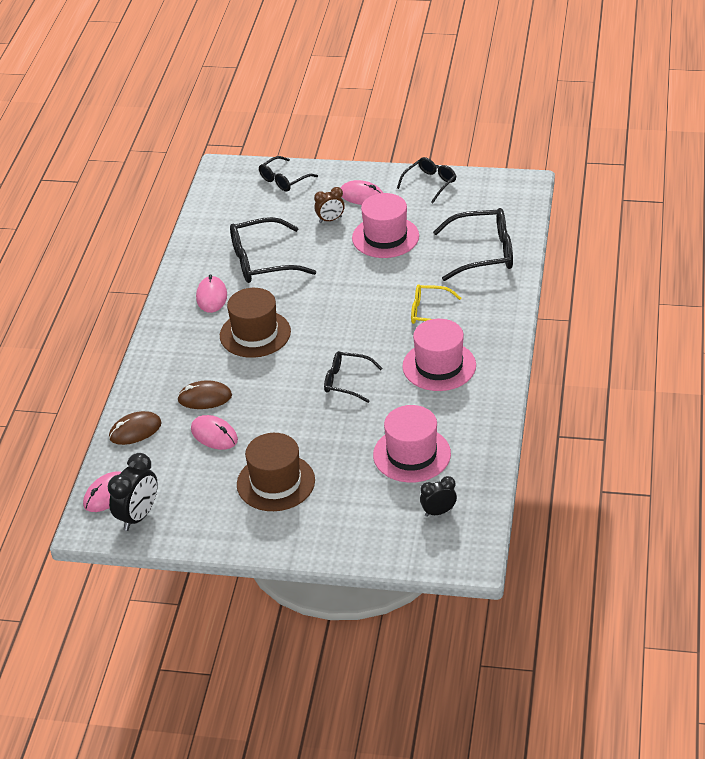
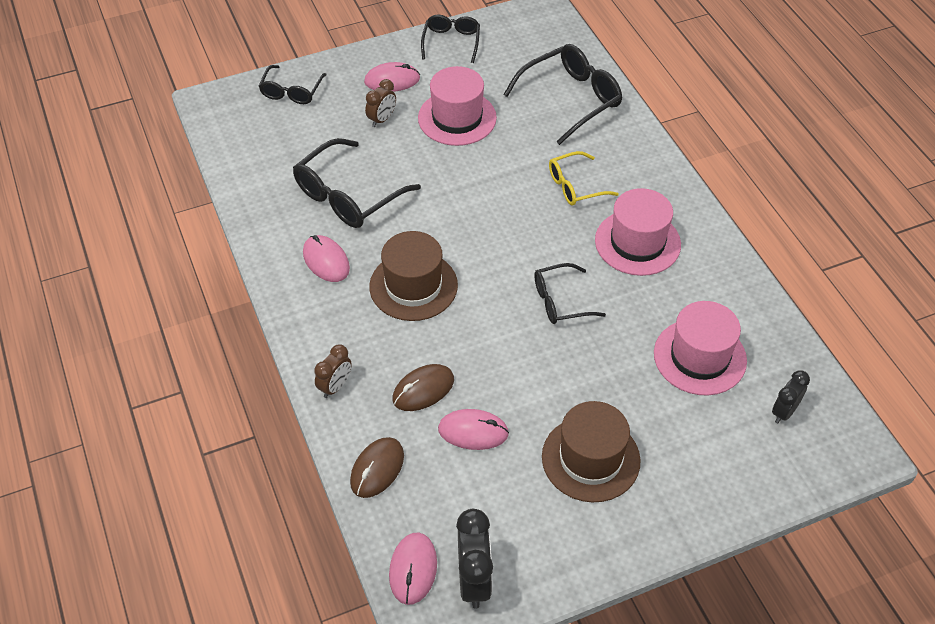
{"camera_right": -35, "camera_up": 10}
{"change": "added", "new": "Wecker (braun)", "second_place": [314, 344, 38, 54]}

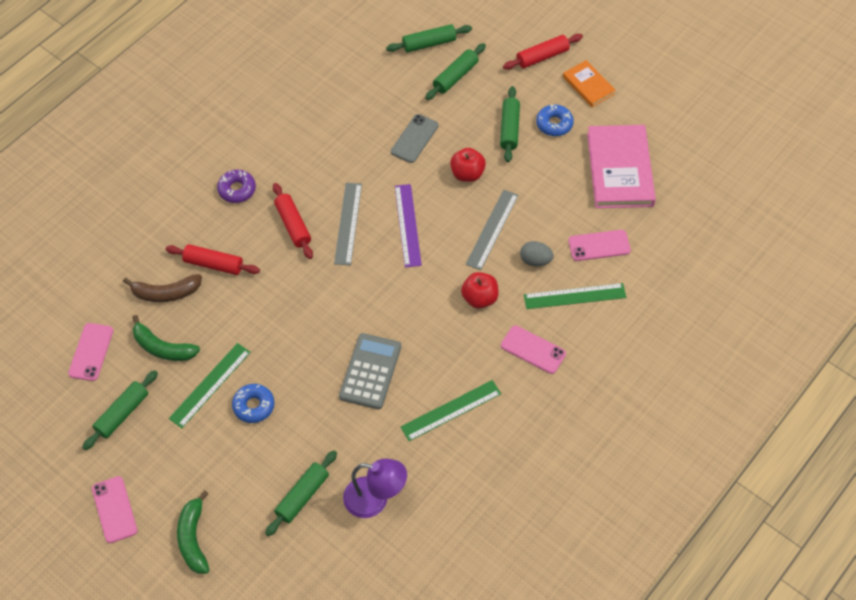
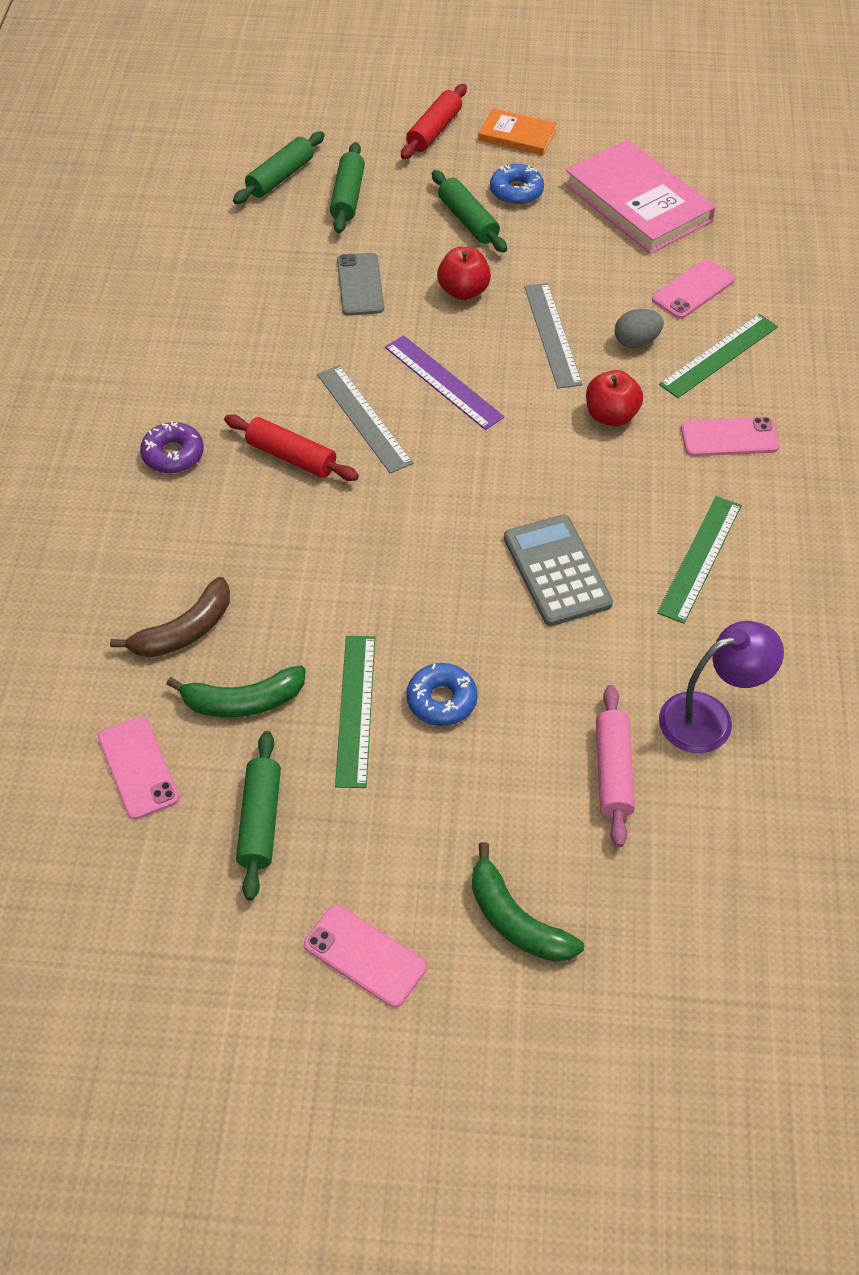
{"camera_right": -35, "camera_up": -5}
{"change": "removed", "old": "Nudelholz (rot)", "first_place": [166, 244, 94, 31]}
{"change": "recoloured", "old": "Nudelholz (grün)", "new": "Nudelholz (rosa)", "first_place": [265, 450, 72, 86], "second_place": [596, 685, 39, 162]}

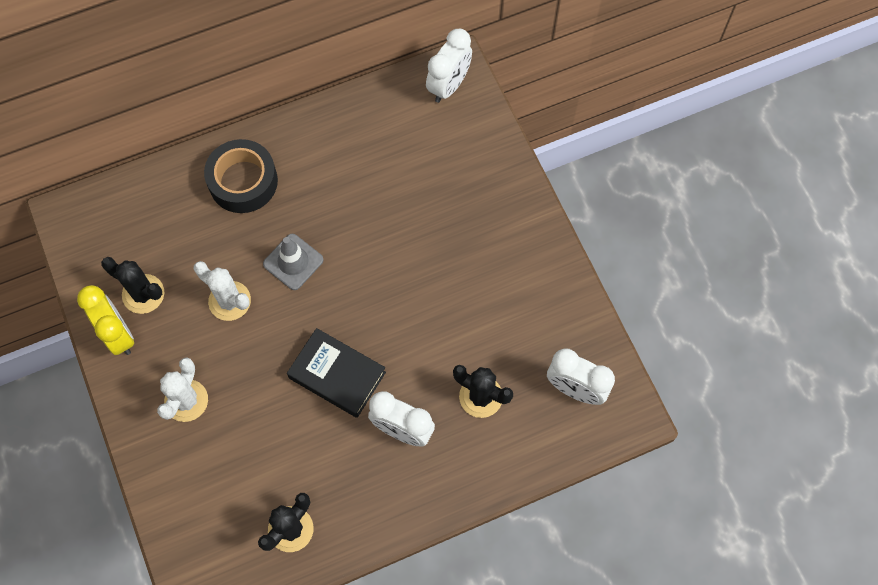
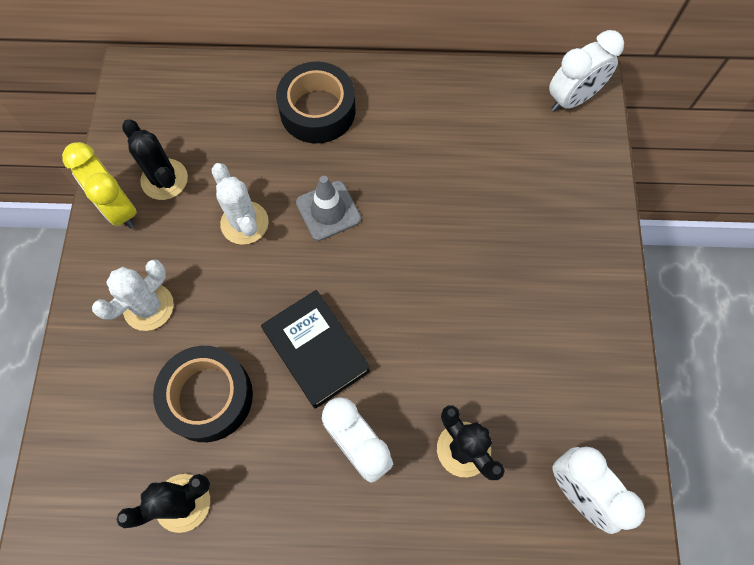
{"camera_right": 25, "camera_up": 0}
{"change": "turned", "old": "Wecker (gelb)", "first_place": [77, 285, 57, 70], "second_place": [62, 142, 75, 87], "degrees": 150}
{"change": "added", "new": "Klebeband (schwarz)", "second_place": [153, 346, 100, 96]}

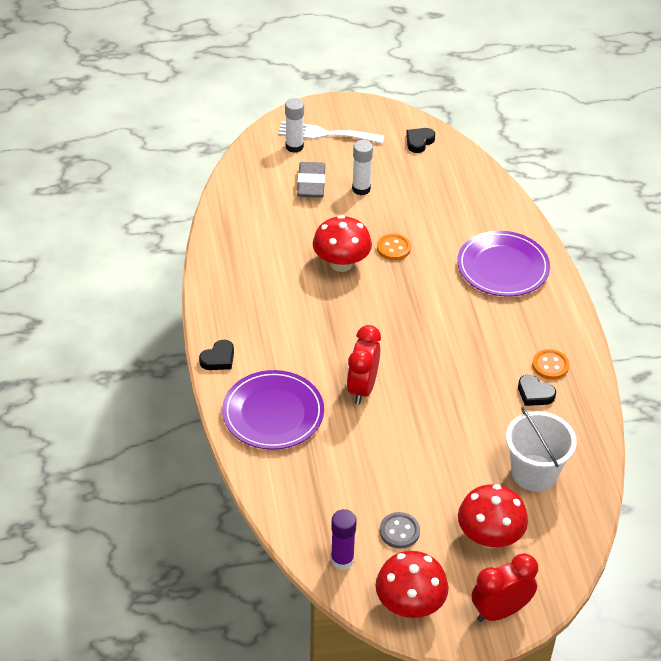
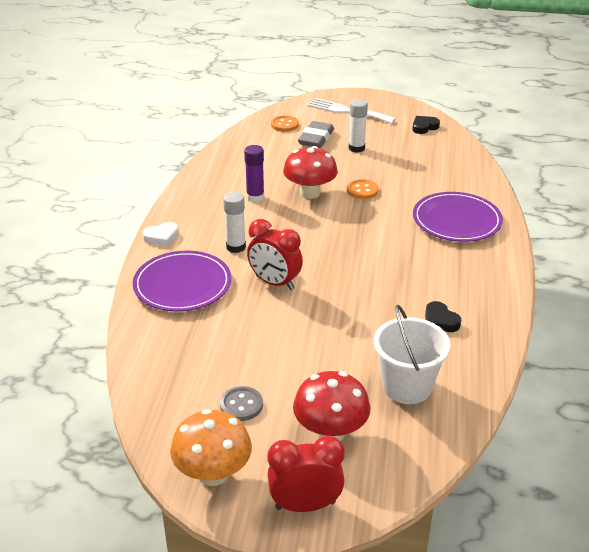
{"camera_right": 20, "camera_up": -10}
{"change": "recoloured", "old": "Herz (schwarz)", "new": "Herz (weiß)", "first_place": [199, 340, 35, 30], "second_place": [142, 222, 37, 24]}
{"change": "moved", "old": "Klebestift (weiß)", "first_place": [285, 98, 19, 55], "second_place": [223, 192, 23, 61]}
{"change": "moved", "old": "Klebestift (lila)", "first_place": [331, 509, 26, 61], "second_place": [244, 145, 20, 57]}
{"change": "turned", "old": "Wecker (rot)", "first_place": [346, 325, 35, 79], "second_place": [247, 219, 56, 71], "degrees": -90}
{"change": "recoloured", "old": "Pilz (rot)", "new": "Pilz (orange)", "first_place": [376, 551, 73, 67], "second_place": [170, 409, 82, 77]}
{"change": "moved", "old": "Knopf (orange)", "first_place": [532, 349, 37, 31], "second_place": [271, 115, 28, 17]}

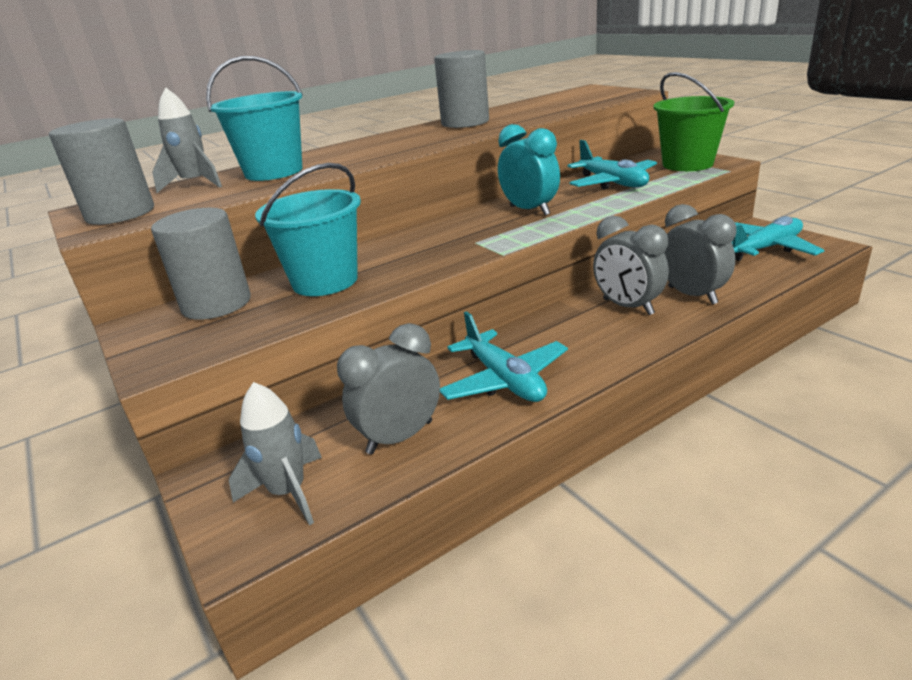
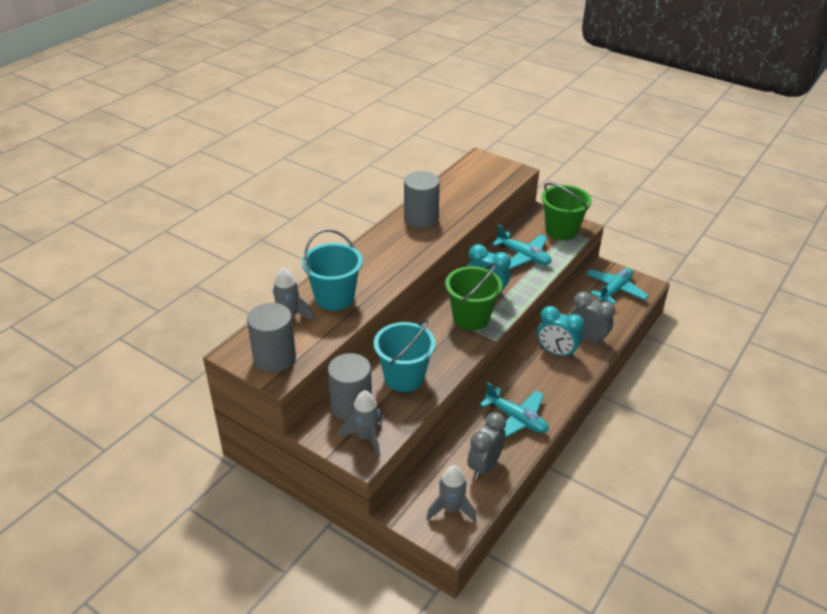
{"camera_right": -25, "camera_up": 10}
{"change": "recoloured", "old": "Wecker (grau)", "new": "Wecker (türkis)", "first_place": [593, 216, 76, 99], "second_place": [537, 306, 47, 53]}
{"change": "added", "new": "Rakete (grau)", "second_place": [339, 390, 43, 67]}
{"change": "added", "new": "Eimer (grün)", "second_place": [445, 263, 57, 67]}

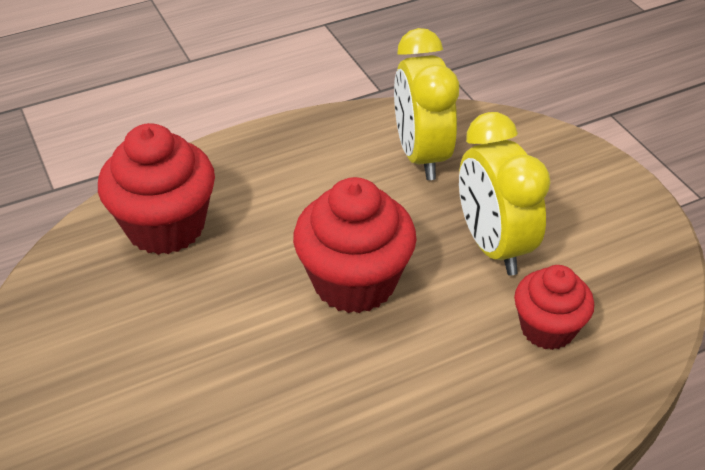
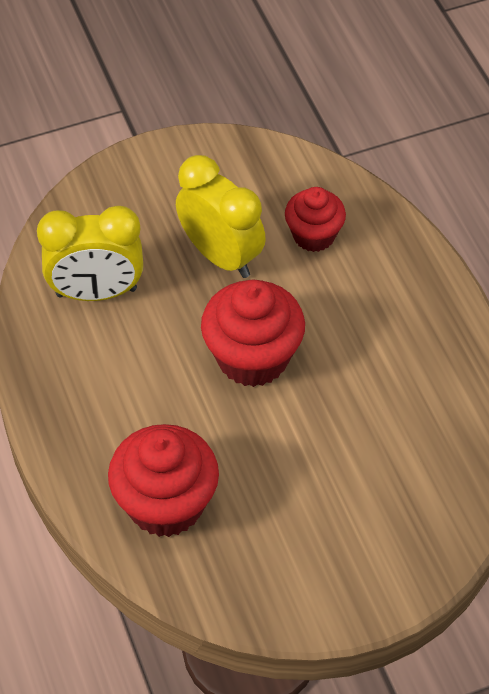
{"camera_right": -85, "camera_up": 10}
{"change": "turned", "old": "Wecker (gelb)", "first_place": [459, 112, 92, 163], "second_place": [176, 155, 90, 123], "degrees": -120}

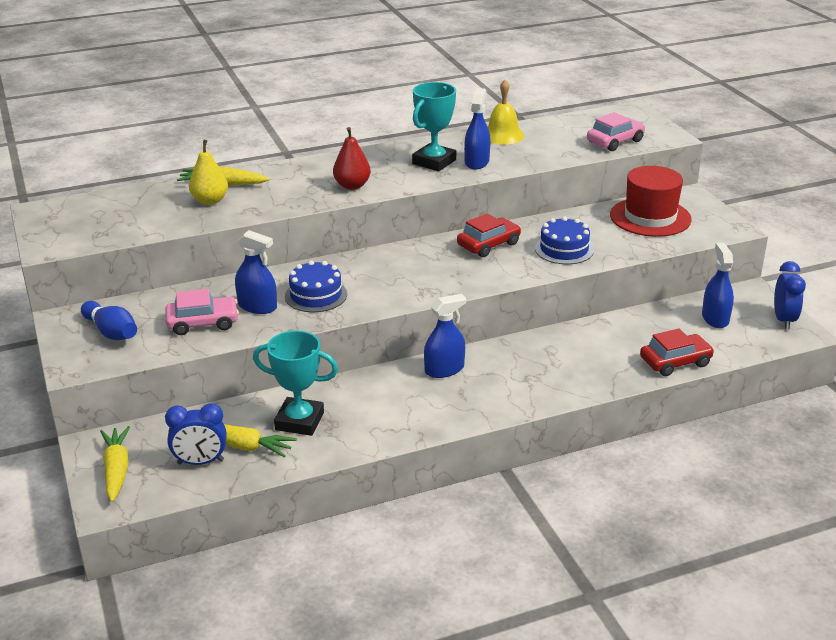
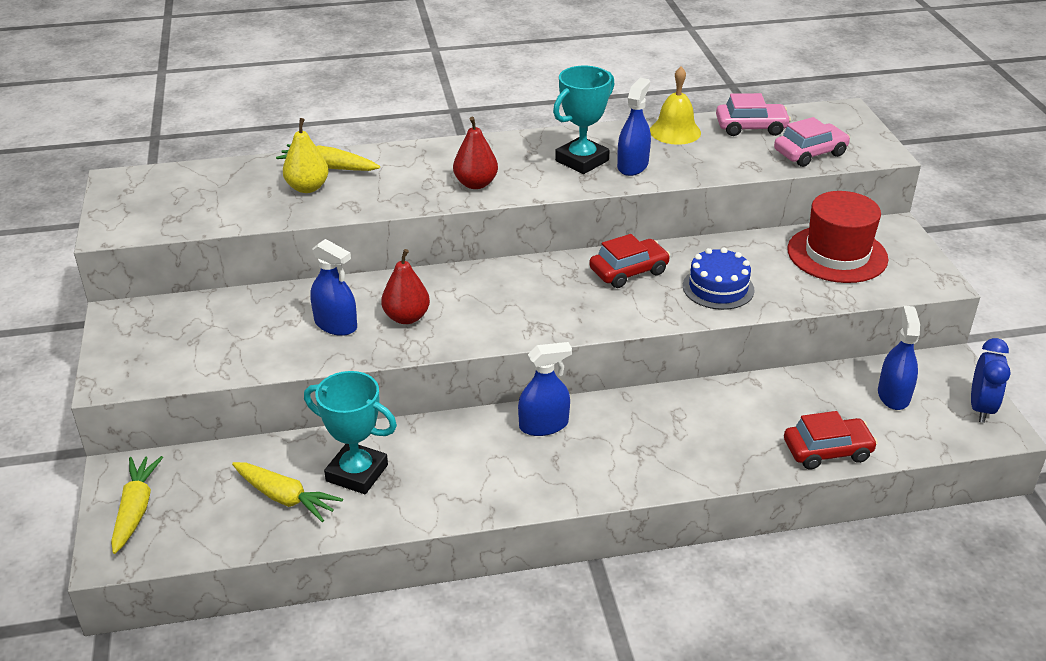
{"camera_right": 10, "camera_up": 5}
{"change": "removed", "old": "Bowlingkegel (blau)", "first_place": [81, 301, 56, 39]}
{"change": "moved", "old": "Auto (rosa)", "first_place": [165, 289, 74, 46], "second_place": [716, 93, 75, 43]}
{"change": "removed", "old": "Wecker (blau)", "first_place": [165, 403, 61, 62]}
{"change": "replaced", "old": "Kuchen (blau)", "new": "Birne (rot)", "first_place": [285, 260, 62, 52], "second_place": [381, 249, 49, 75]}

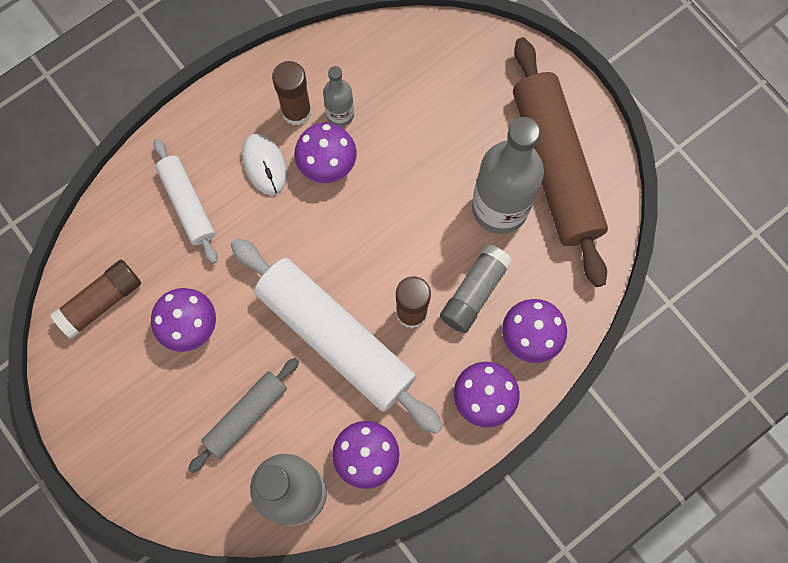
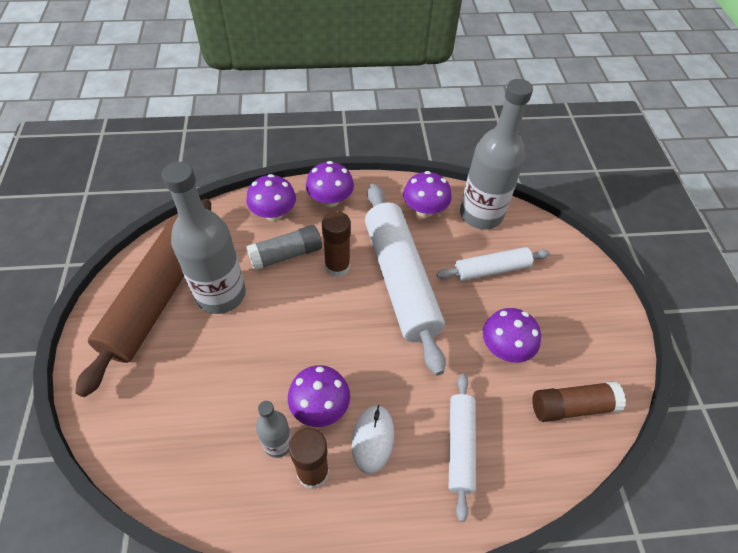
{"camera_right": -150, "camera_up": -20}
{"change": "recoloured", "old": "Nudelholz (grau)", "new": "Nudelholz (weiß)", "first_place": [188, 358, 111, 115], "second_place": [437, 247, 112, 34]}

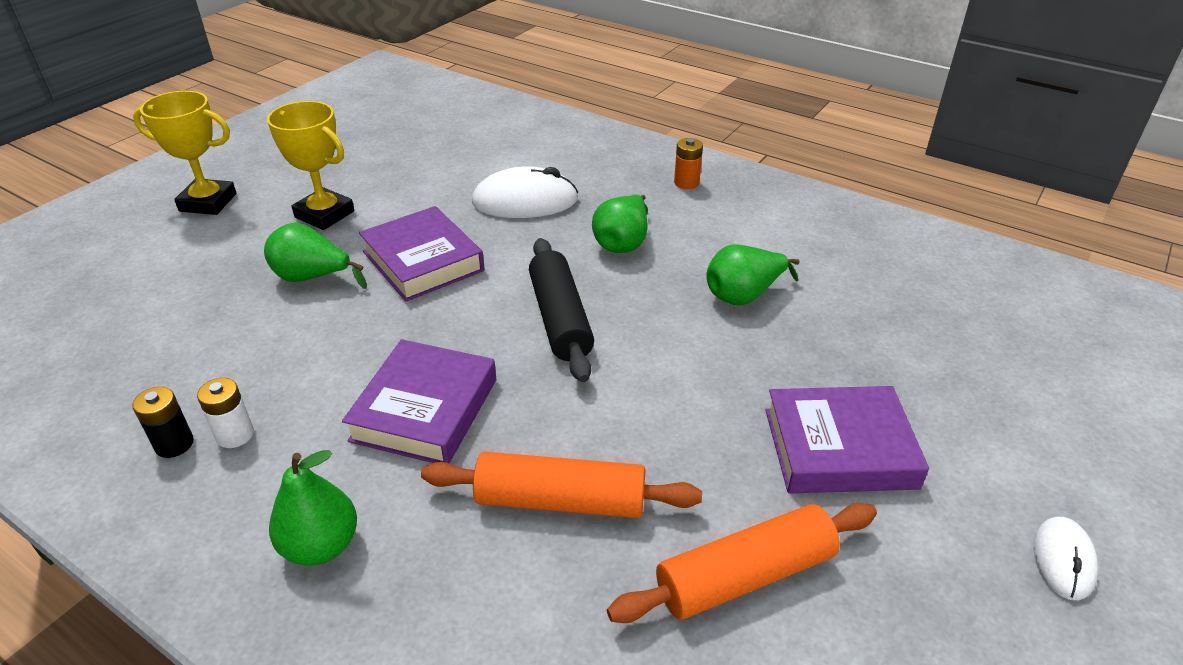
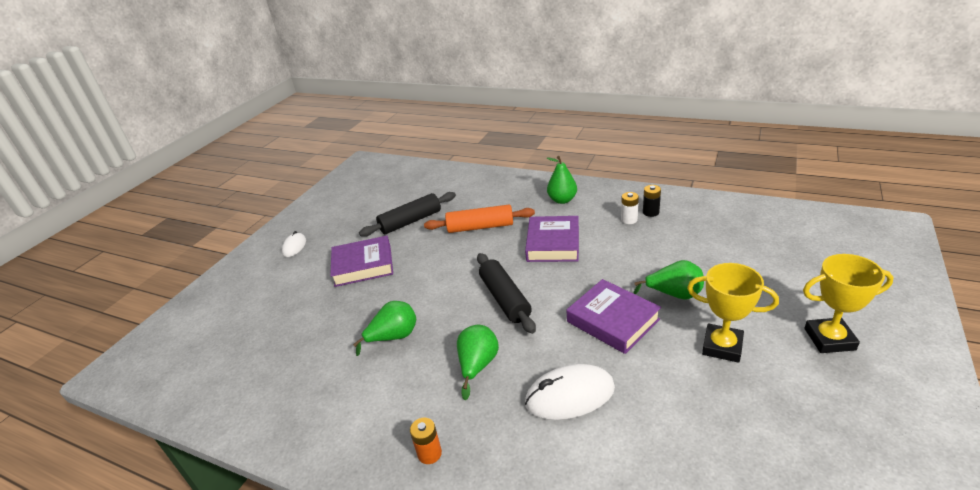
{"camera_right": 175, "camera_up": -5}
{"change": "recoloured", "old": "Nudelholz (orange)", "new": "Nudelholz (schwarz)", "first_place": [607, 503, 270, 120], "second_place": [359, 192, 97, 45]}

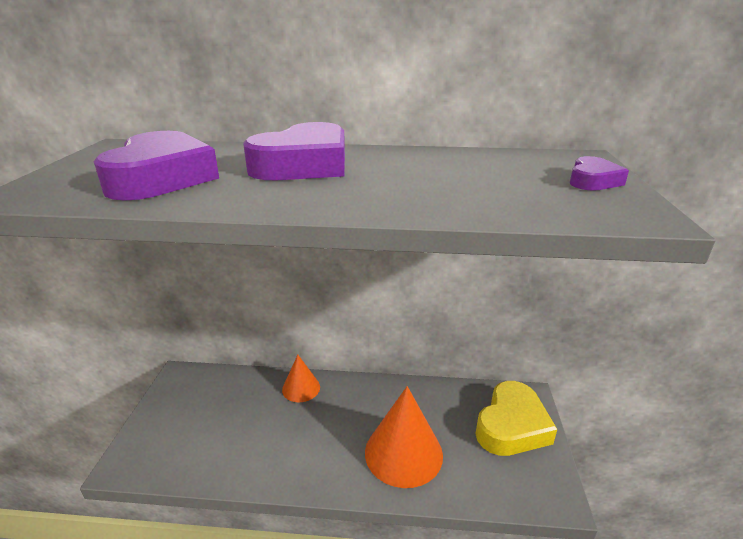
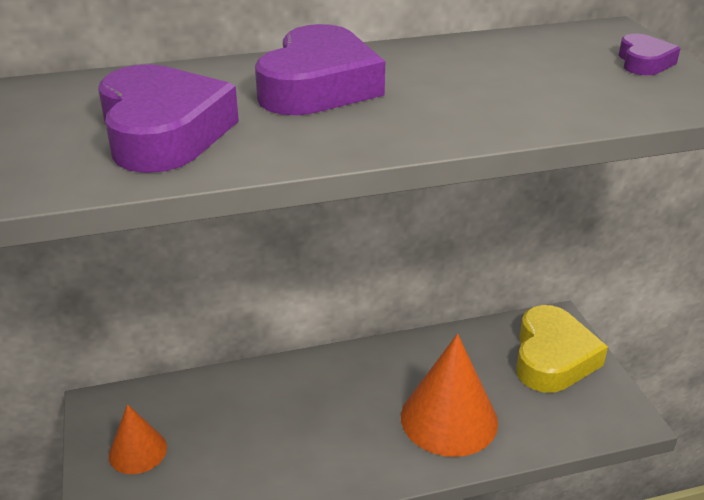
{"camera_right": -20, "camera_up": 5}
{"change": "moved", "old": "Kegel (orange)", "first_place": [282, 355, 38, 47], "second_place": [109, 404, 58, 70]}

